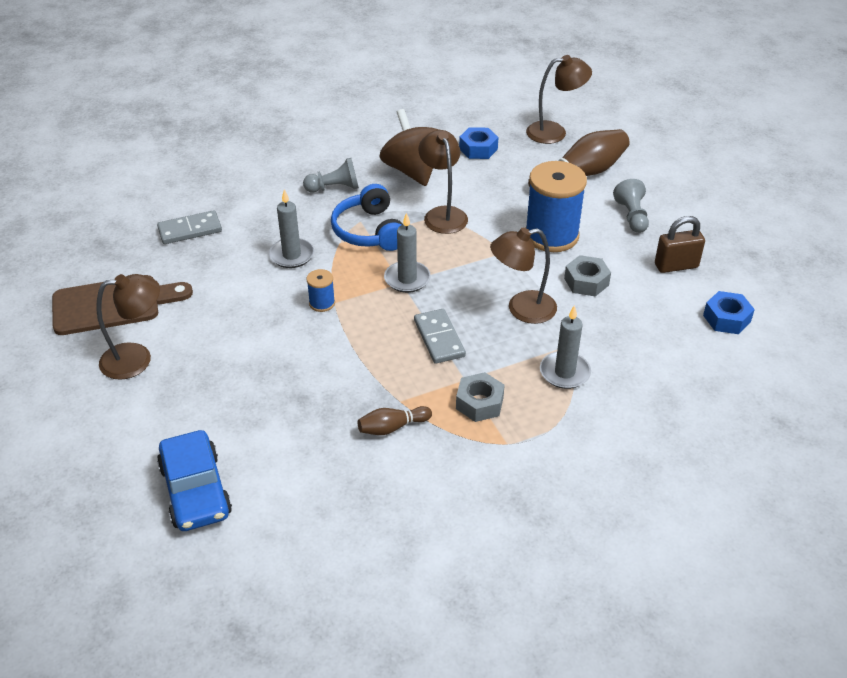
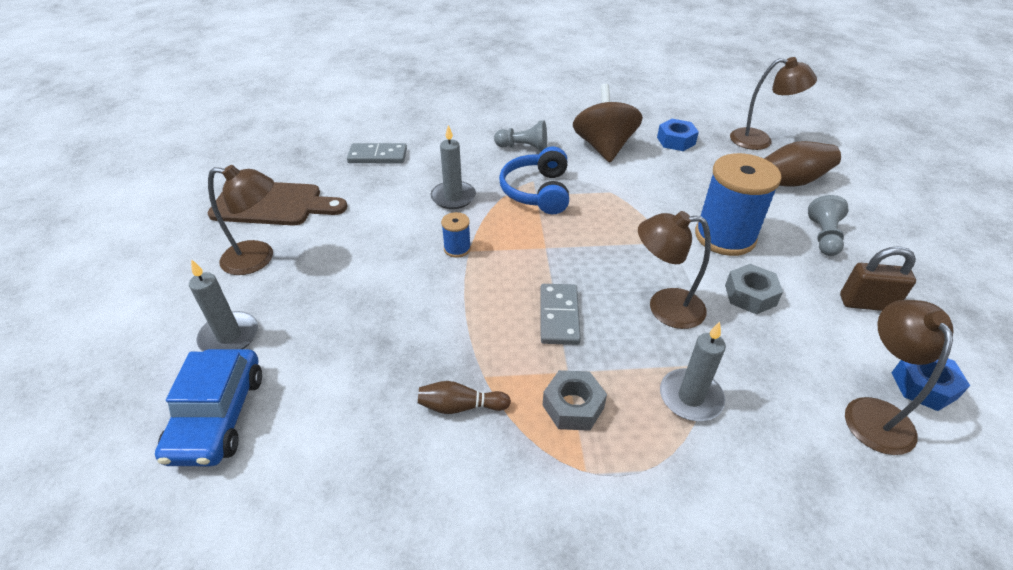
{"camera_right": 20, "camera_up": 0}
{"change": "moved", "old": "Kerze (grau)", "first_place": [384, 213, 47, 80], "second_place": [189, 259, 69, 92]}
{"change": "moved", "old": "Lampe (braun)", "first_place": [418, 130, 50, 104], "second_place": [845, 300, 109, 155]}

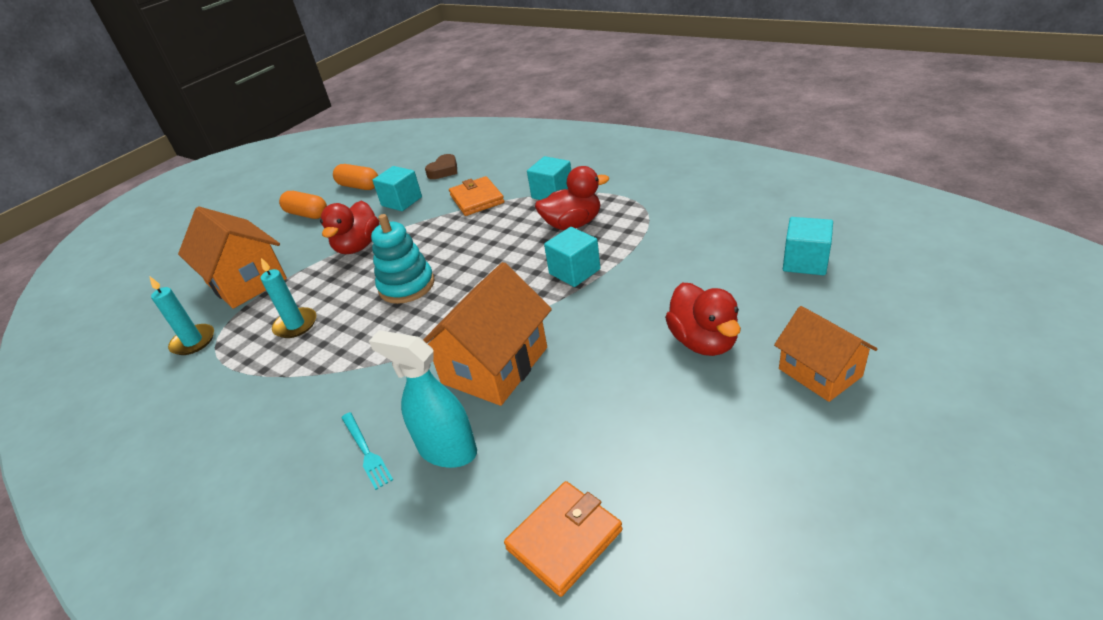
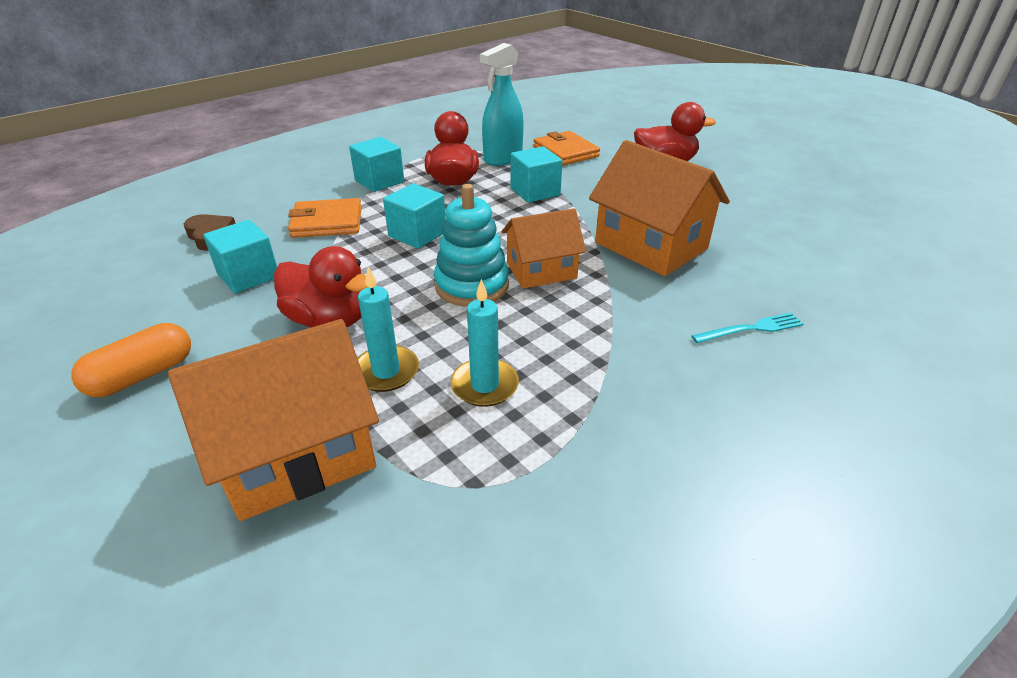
{"camera_right": -80, "camera_up": 0}
{"change": "moved", "old": "Kerze (türkis)", "first_place": [150, 277, 64, 78], "second_place": [357, 267, 62, 125]}
{"change": "removed", "old": "Kapsel (orange)", "first_place": [333, 164, 45, 26]}
{"change": "moved", "old": "Sprühflasche (türkis)", "first_place": [369, 330, 108, 138], "second_place": [480, 43, 44, 123]}
{"change": "moved", "old": "Geldbörse (orange)", "first_place": [504, 481, 119, 116], "second_place": [533, 131, 67, 35]}
{"change": "moved", "old": "Haus (orange)", "first_place": [774, 306, 103, 96], "second_place": [501, 208, 85, 81]}
{"change": "moved", "old": "Kubus (türkis)", "first_place": [783, 217, 50, 58], "second_place": [383, 183, 63, 66]}

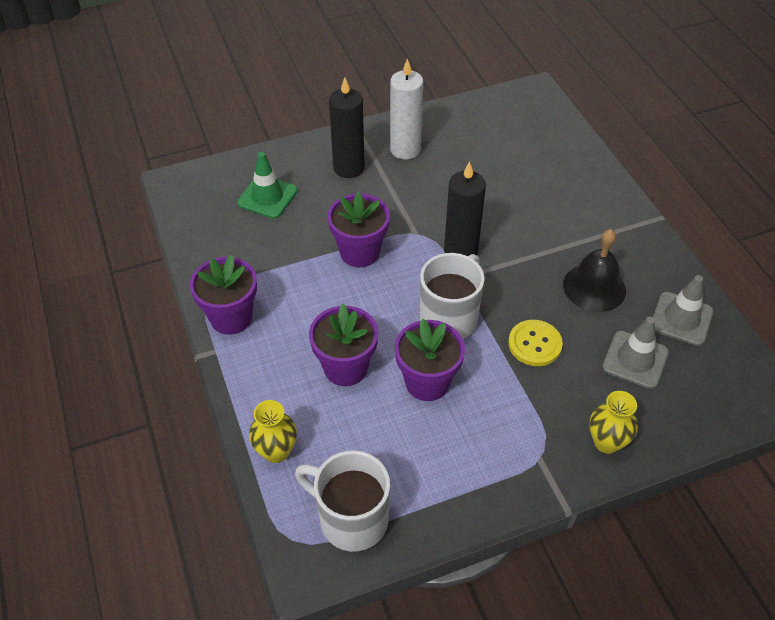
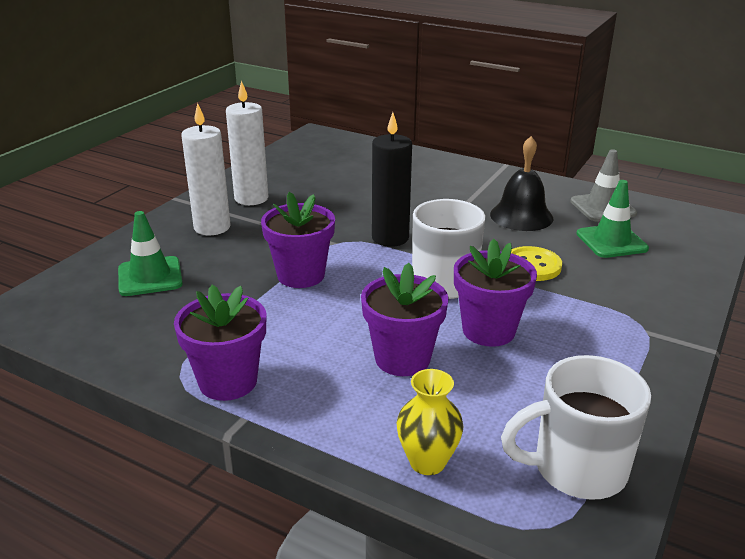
{"camera_right": -40, "camera_up": -20}
{"change": "recoloured", "old": "Kerze (schwarz)", "new": "Kerze (weiß)", "first_place": [329, 77, 36, 101], "second_place": [181, 103, 50, 132]}
{"change": "removed", "old": "Vase (gelb)", "first_place": [589, 391, 49, 63]}
{"change": "recoloured", "old": "Leitkegel (grau)", "new": "Leitkegel (grün)", "first_place": [602, 317, 67, 72], "second_place": [576, 180, 73, 78]}

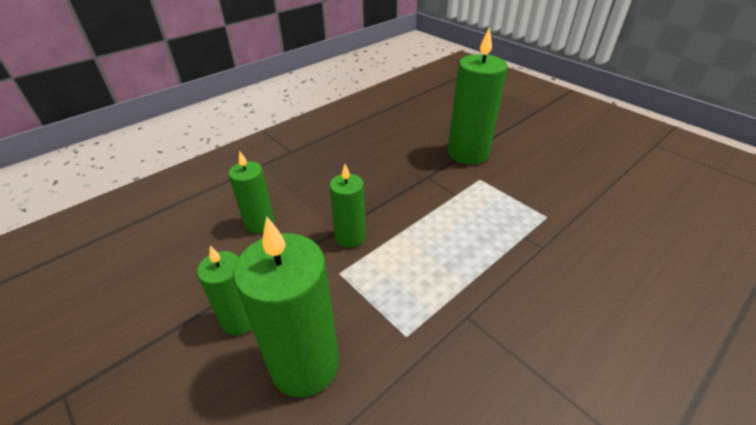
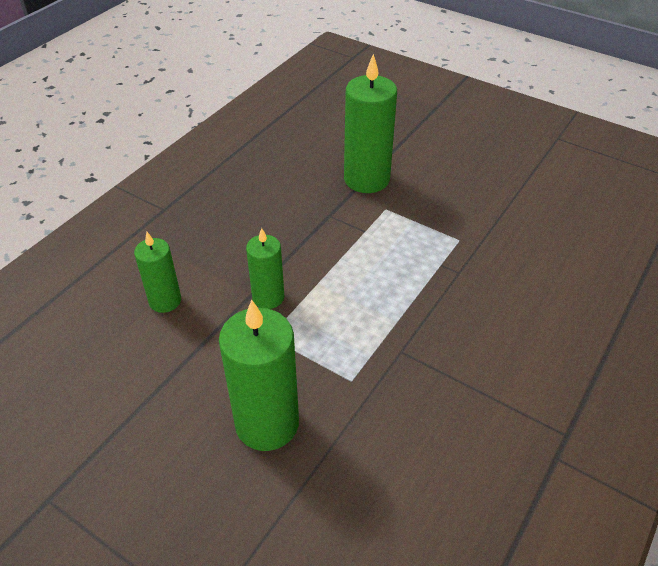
{"camera_right": -15, "camera_up": 5}
{"change": "removed", "old": "Kerze (grün)", "first_place": [197, 246, 55, 90]}

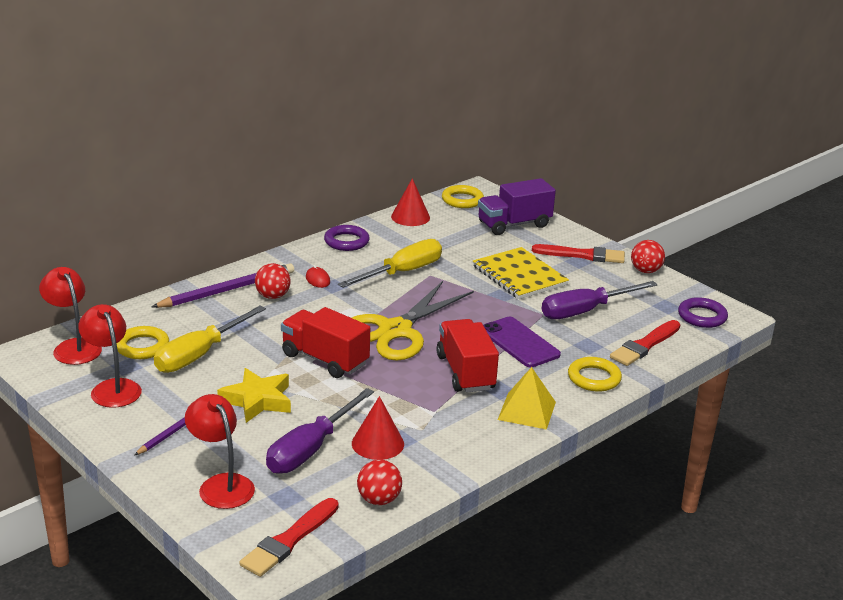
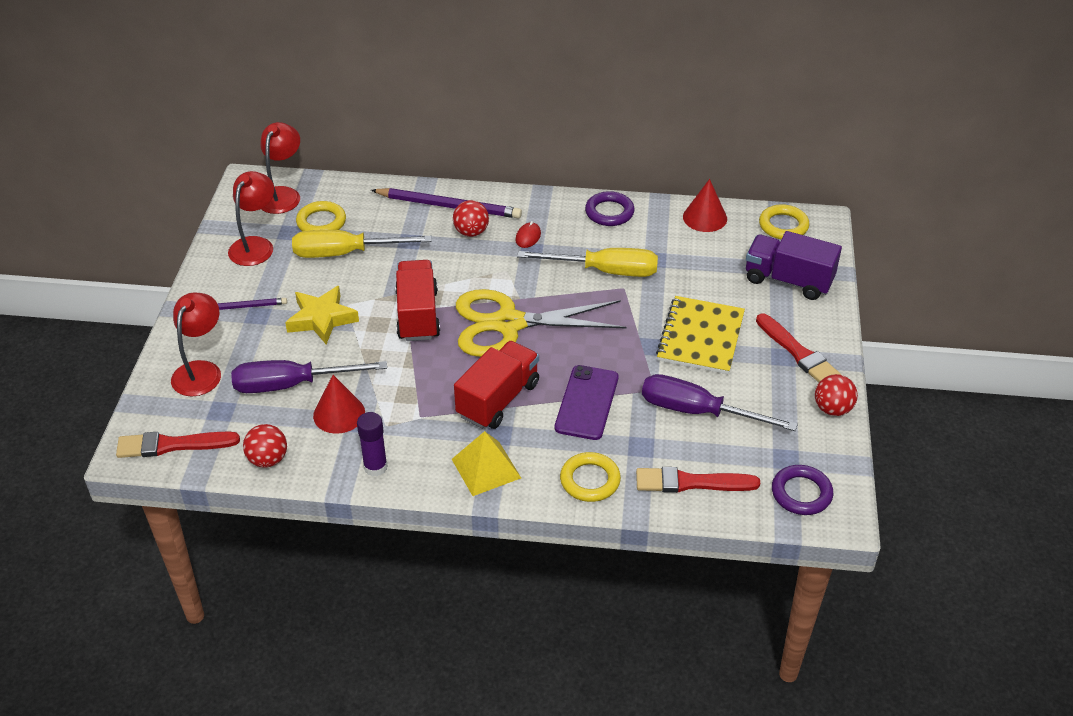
{"camera_right": 50, "camera_up": 15}
{"change": "added", "new": "Klebestift (lila)", "second_place": [357, 412, 31, 65]}

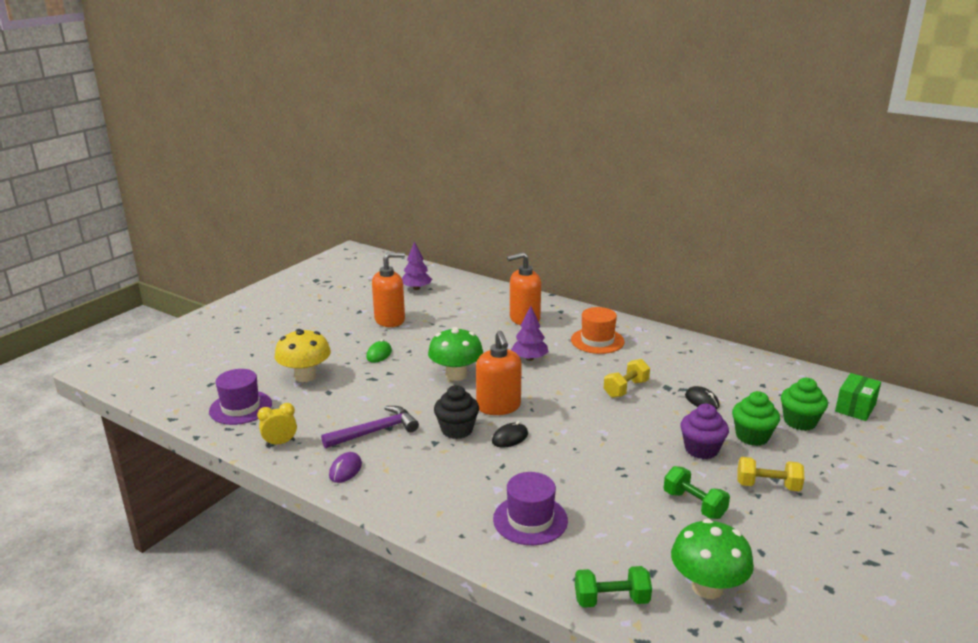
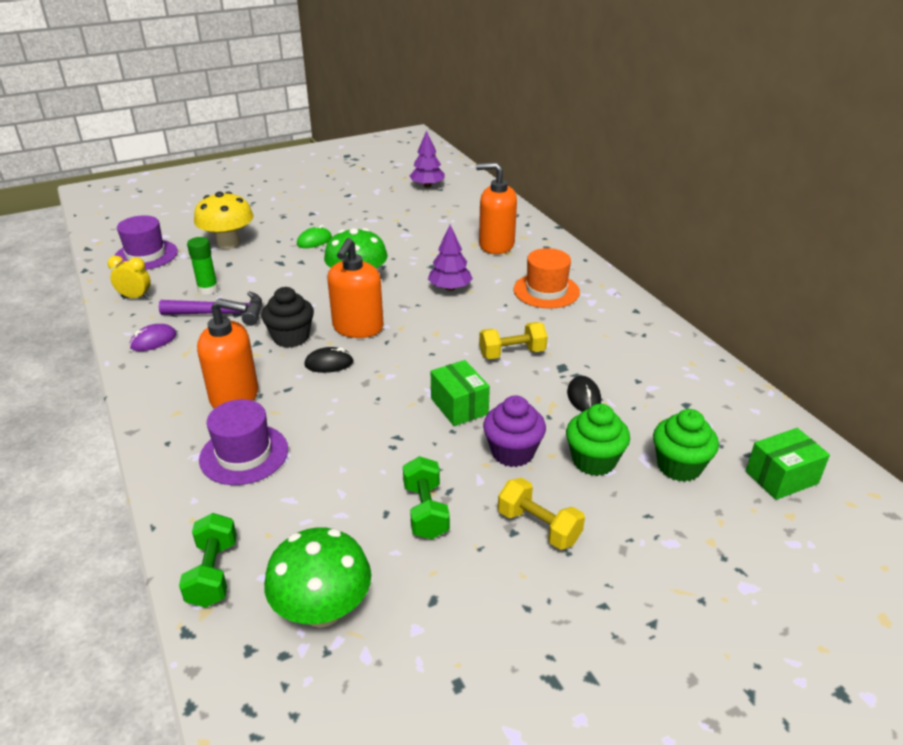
{"camera_right": 30, "camera_up": 10}
{"change": "moved", "old": "Seifenspender (orange)", "first_place": [372, 252, 33, 75], "second_place": [197, 298, 61, 110]}
{"change": "turned", "old": "Hantel (grün)", "first_place": [575, 566, 77, 42], "second_place": [179, 513, 58, 95], "degrees": 60}
{"change": "added", "new": "Klebestift (grün)", "second_place": [187, 237, 31, 58]}
{"change": "added", "new": "Schachtel (grün)", "second_place": [431, 360, 59, 66]}

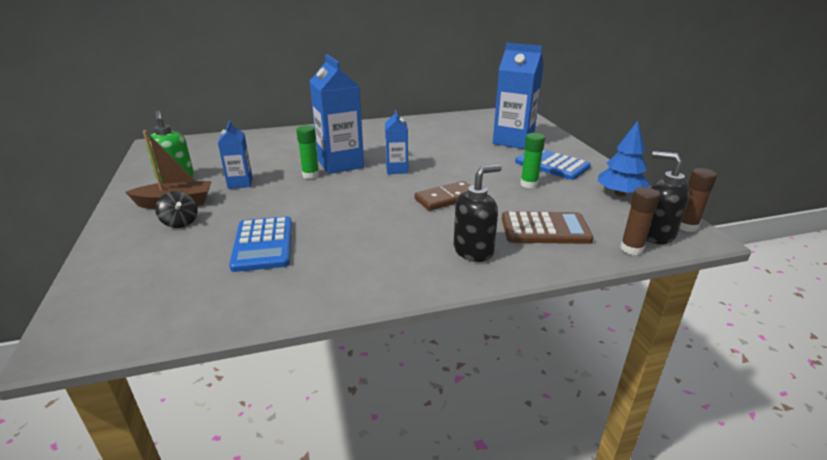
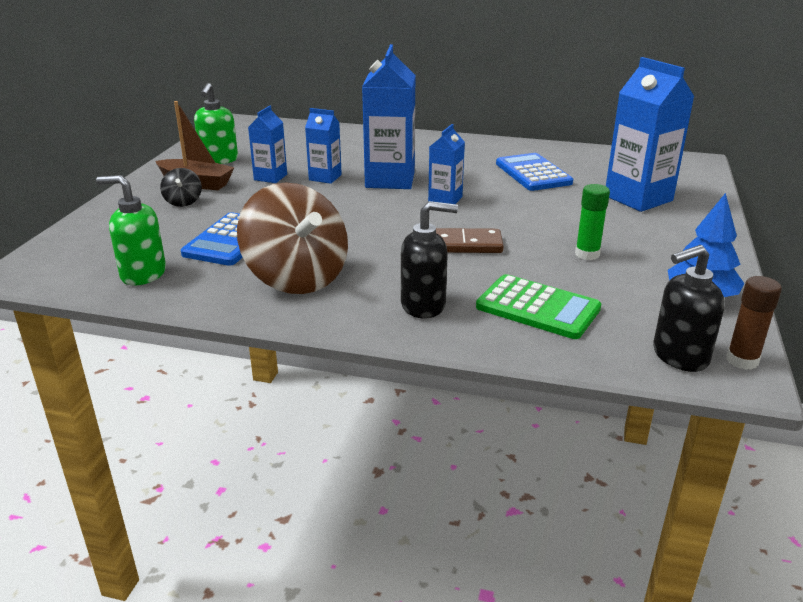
{"camera_right": 30, "camera_up": 0}
{"change": "removed", "old": "Klebestift (grün)", "first_place": [296, 125, 23, 54]}
{"change": "recoloured", "old": "Taschenrechner (braun)", "new": "Taschenrechner (grün)", "first_place": [502, 211, 92, 33], "second_place": [476, 274, 125, 65]}
{"change": "moved", "old": "Taschenrechner (blau)", "first_place": [515, 149, 76, 31], "second_place": [496, 153, 77, 38]}
{"change": "removed", "old": "Klebestift (braun)", "first_place": [620, 187, 40, 68]}
{"change": "turned", "old": "Seifenspender (schwarz)", "first_place": [646, 151, 44, 93], "second_place": [653, 245, 72, 127], "degrees": -90}
{"change": "added", "new": "Seifenspender (grün)", "second_place": [96, 175, 70, 111]}
{"change": "added", "new": "Kreisel (braun)", "second_place": [237, 183, 111, 111]}
{"change": "added", "new": "Getränkekarton (blau)", "second_place": [305, 108, 37, 76]}

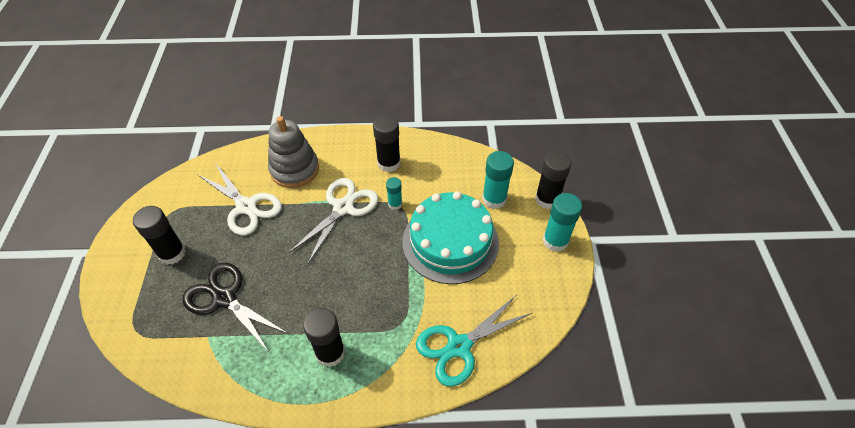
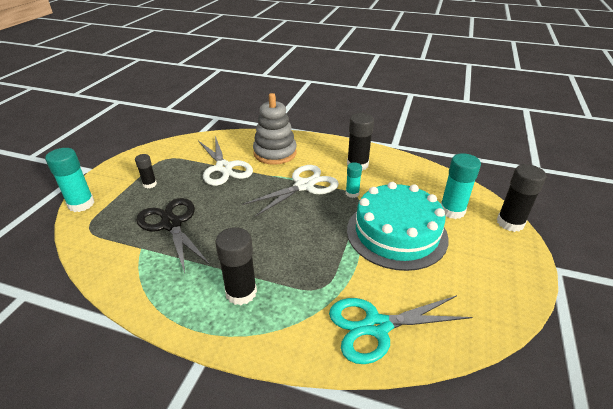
{"camera_right": 20, "camera_up": -15}
{"change": "resized", "old": "Klebestift (schwarz)", "first_place": [133, 206, 53, 59], "second_place": [135, 154, 22, 35], "factor": 0.58}
{"change": "moved", "old": "Klebestift (türkis)", "first_place": [543, 193, 39, 59], "second_place": [45, 148, 50, 64]}

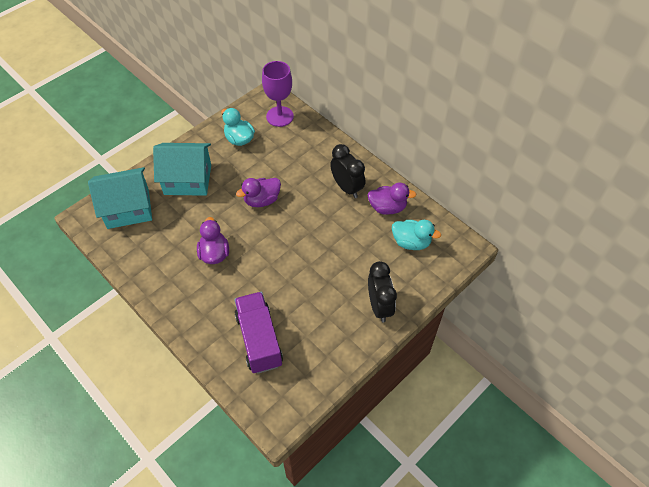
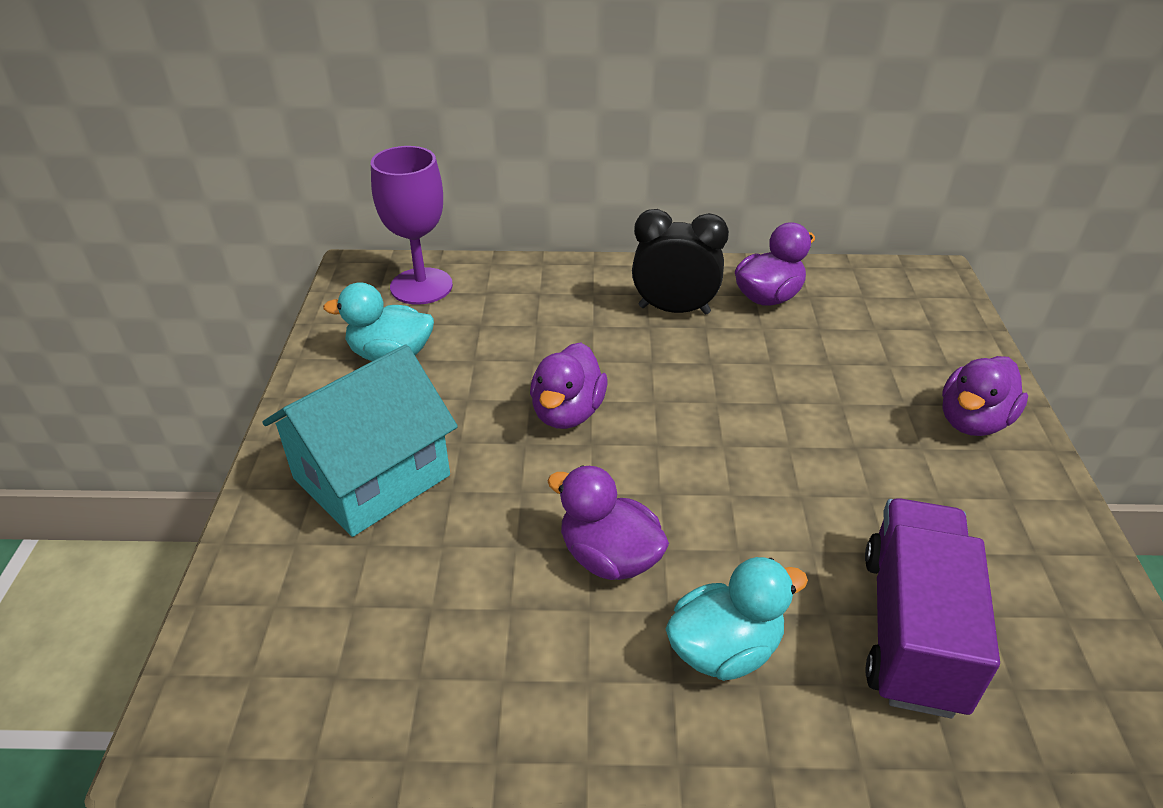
{"camera_right": -45, "camera_up": -15}
{"change": "removed", "old": "Haus (türkis)", "first_place": [88, 167, 64, 62]}
{"change": "turned", "old": "Lastwagen (lila)", "first_place": [234, 292, 49, 82], "second_place": [865, 498, 135, 220], "degrees": 75}
{"change": "replaced", "old": "Wecker (schwarz)", "new": "Ente (lila)", "first_place": [368, 261, 29, 62], "second_place": [942, 356, 86, 80]}
{"change": "moved", "old": "Ente (türkis)", "first_place": [392, 220, 49, 30], "second_place": [666, 557, 142, 124]}

